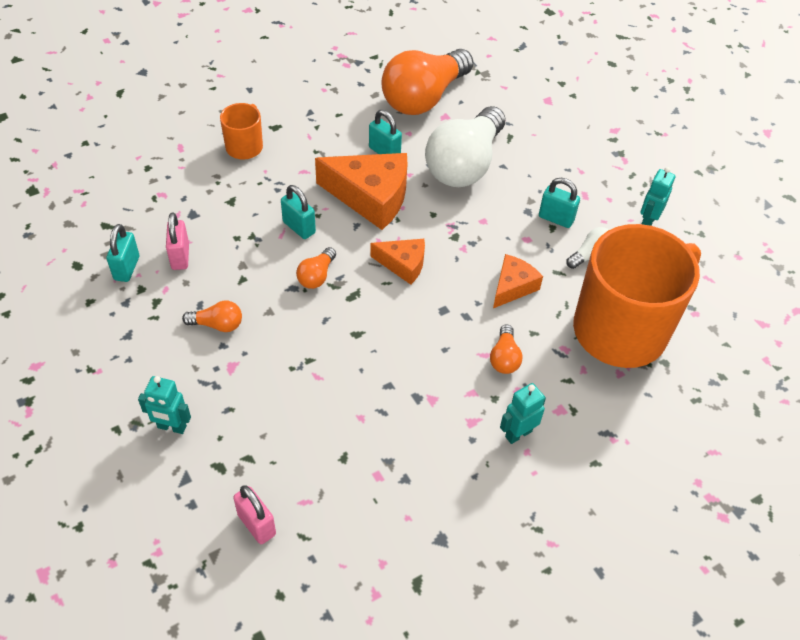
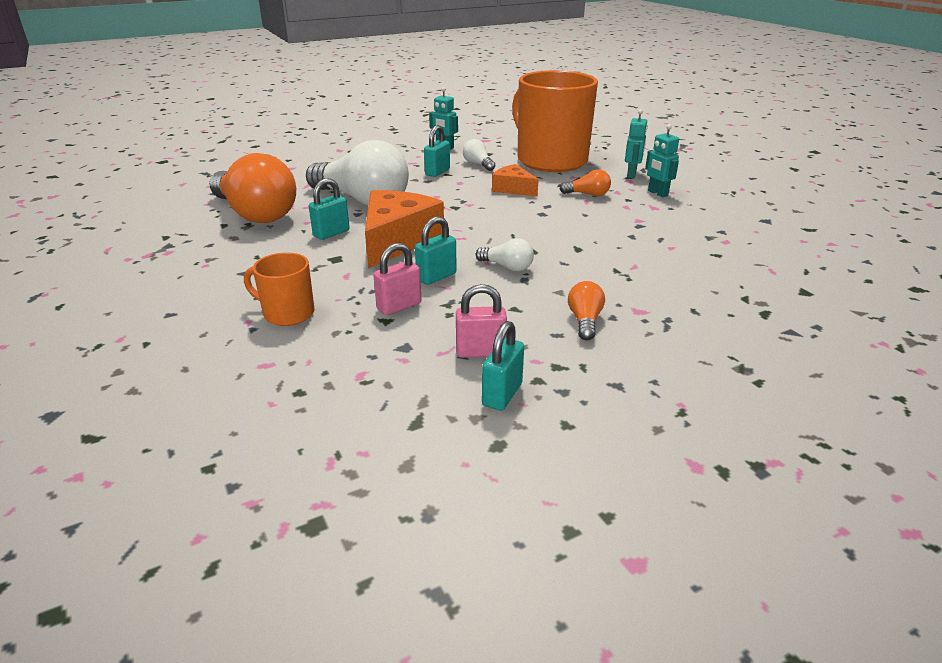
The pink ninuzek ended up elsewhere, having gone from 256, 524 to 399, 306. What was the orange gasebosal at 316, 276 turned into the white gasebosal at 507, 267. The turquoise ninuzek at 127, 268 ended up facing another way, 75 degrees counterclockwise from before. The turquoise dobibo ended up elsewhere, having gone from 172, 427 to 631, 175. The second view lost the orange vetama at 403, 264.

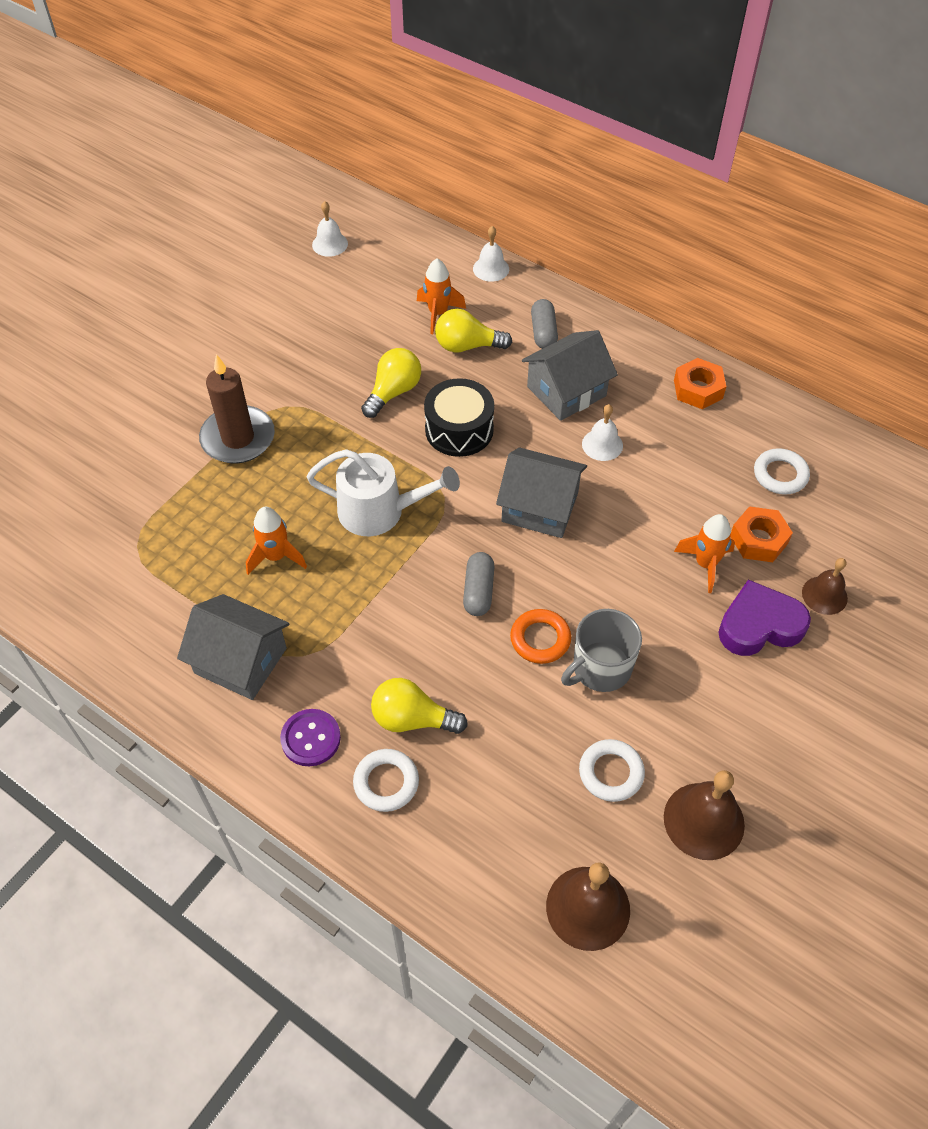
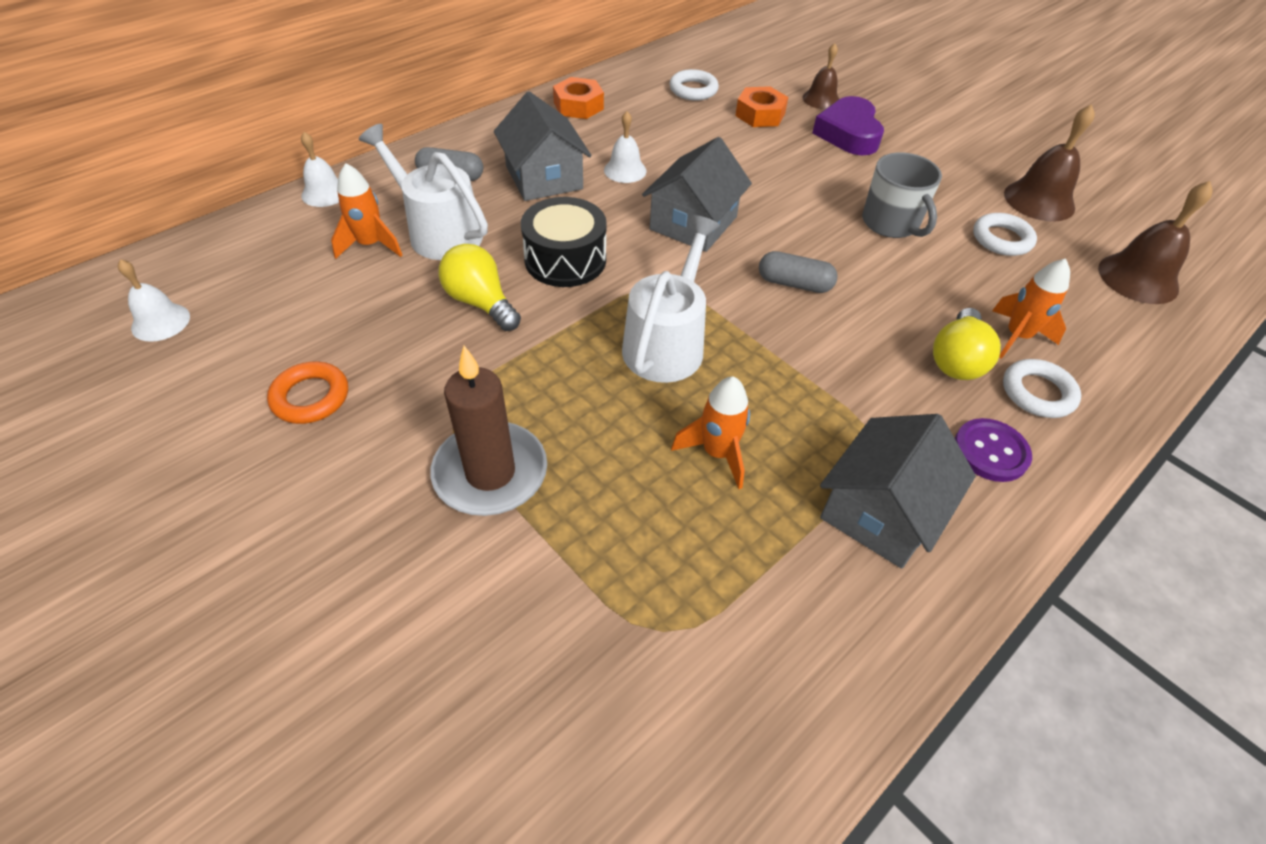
The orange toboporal ended up elsewhere, having gone from 540, 639 to 310, 397. Where the yellow gasebosal stood at 467, 346, the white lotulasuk came to stand at 438, 232. The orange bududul ended up elsewhere, having gone from 705, 564 to 1017, 337.

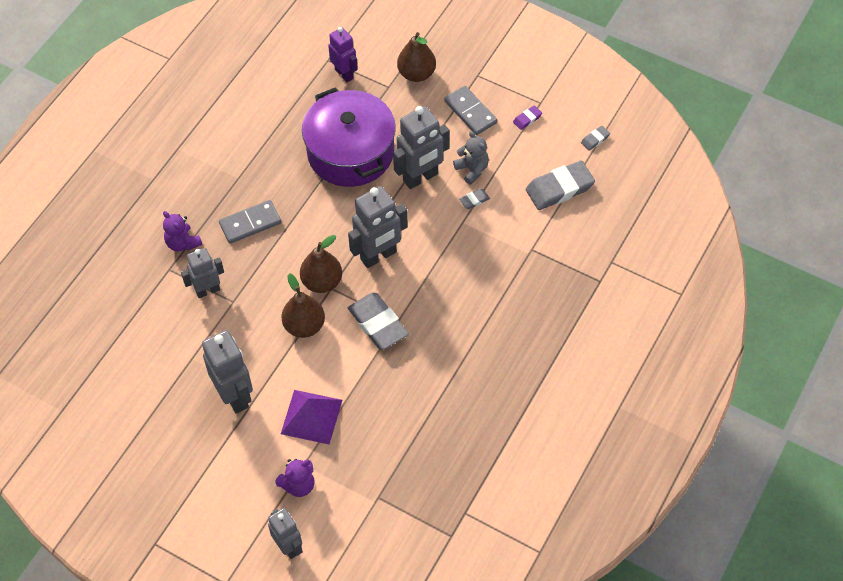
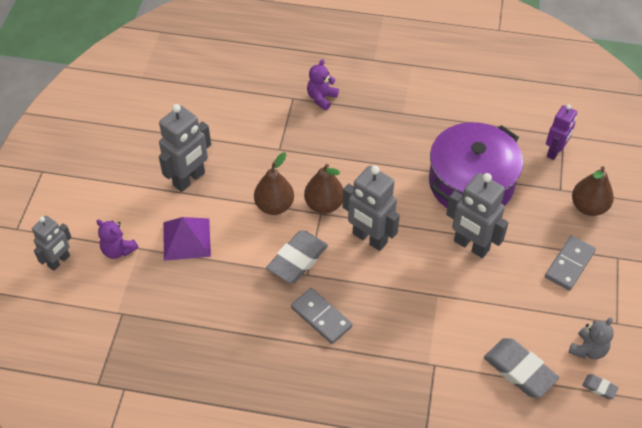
The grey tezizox ended up elsewhere, having gone from 250, 223 to 321, 317. The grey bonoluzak ended up elsewhere, having gone from 472, 169 to 588, 349. The second view lost the grey dobibo at 207, 290. The second view lost the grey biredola at 474, 200. The second view lost the purple biredola at 527, 119.

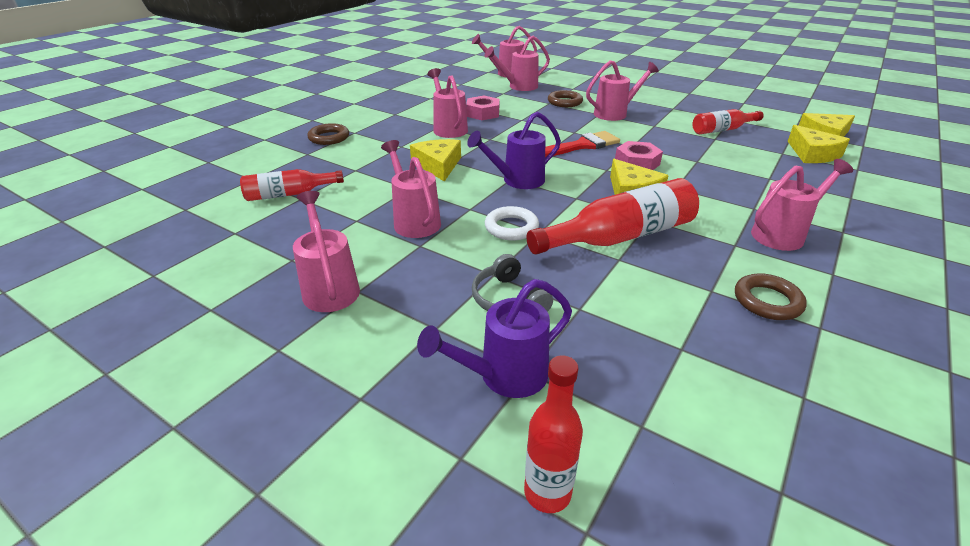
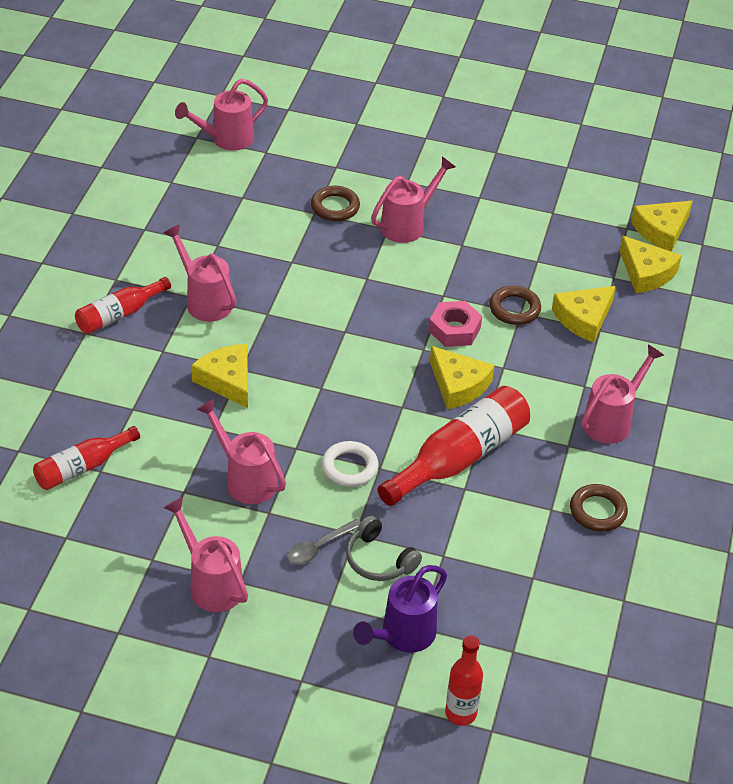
The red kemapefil ended up elsewhere, having gone from 722, 130 to 119, 314. The second view gained the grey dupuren at 319, 547. The brown toboporal ended up elsewhere, having gone from 329, 138 to 514, 309. The second view gained the yellow vetama at 584, 318. The second view lost the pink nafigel at 483, 113. The second view lost the purple lotulasuk at 518, 180. The second view lost the pink lotulasuk at 519, 87. The second view lost the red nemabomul at 582, 146.

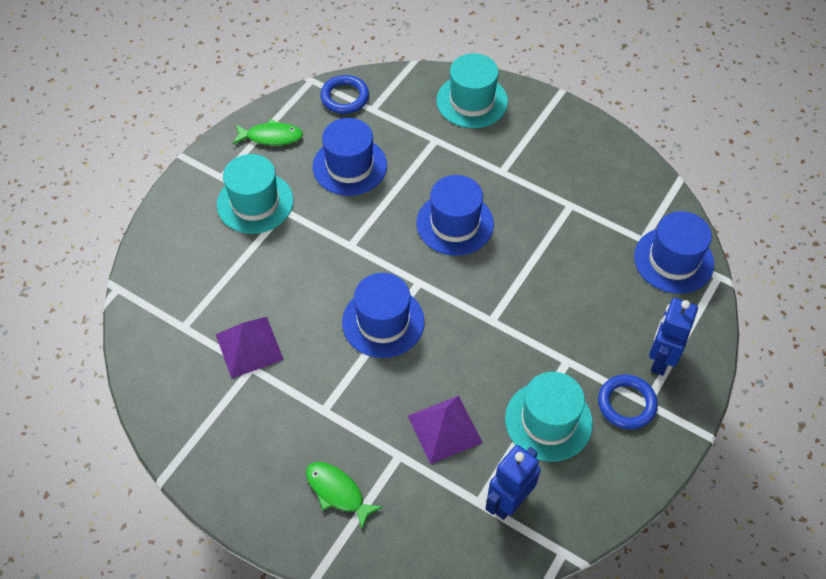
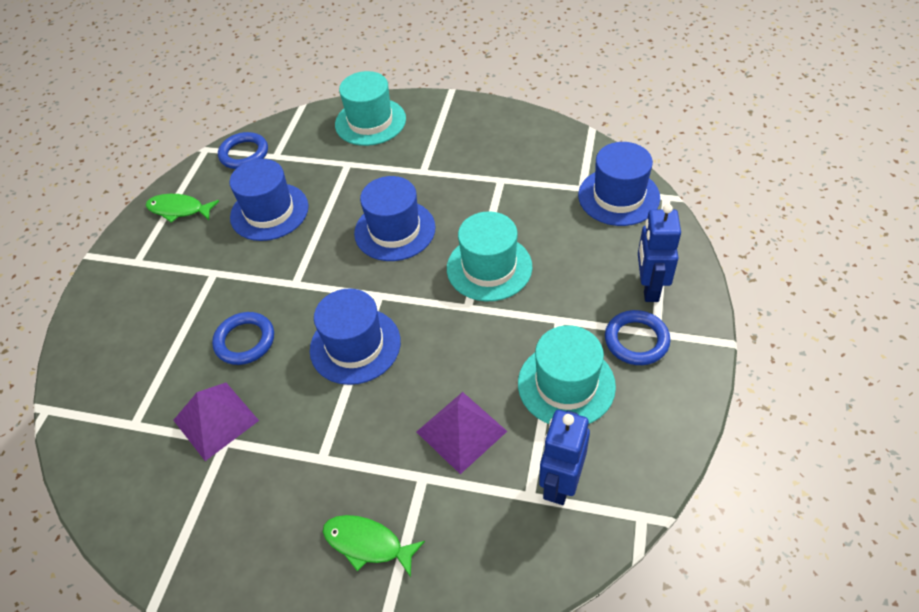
The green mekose at 271, 137 ended up facing another way, 150 degrees counterclockwise from before. The second view gained the blue toboporal at 245, 341. The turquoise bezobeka ended up elsewhere, having gone from 255, 202 to 489, 267.

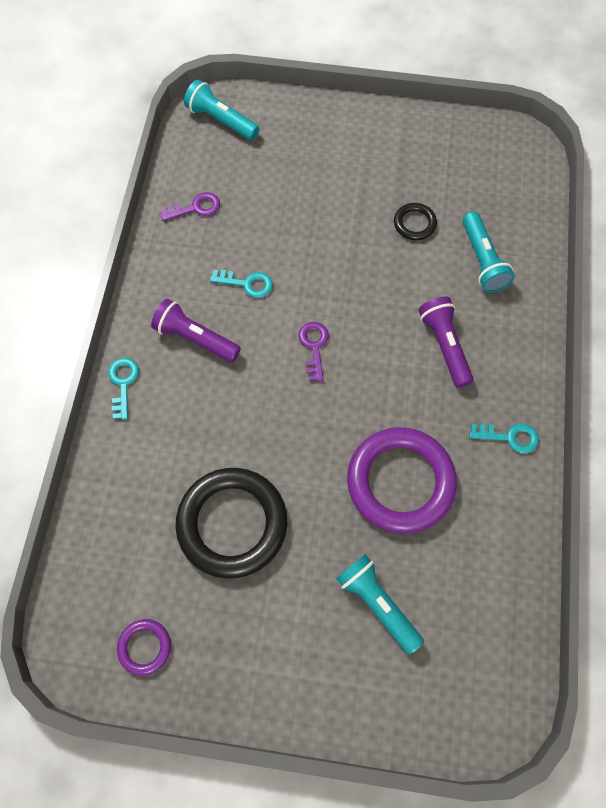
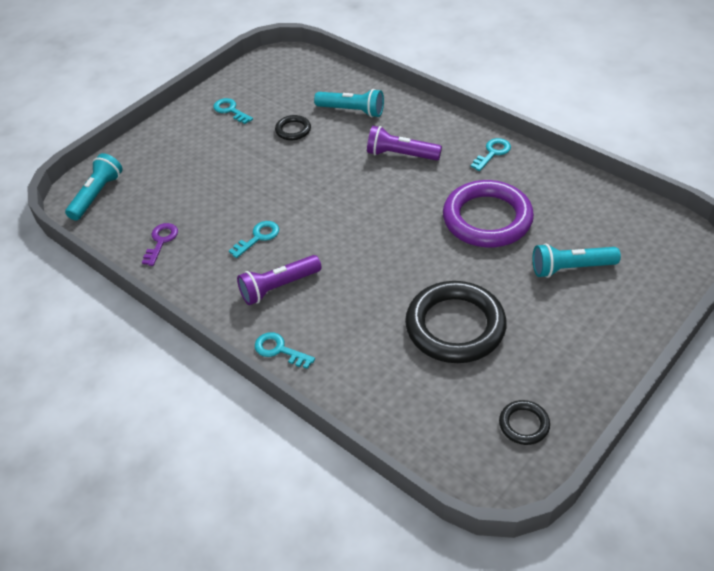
The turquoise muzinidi at 221, 120 ended up facing another way, 135 degrees clockwise from before. The second view gained the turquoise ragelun at 230, 110. What was the purple toboporal at 144, 647 turned into the black toboporal at 524, 424. The second view lost the purple ragelun at 314, 346.

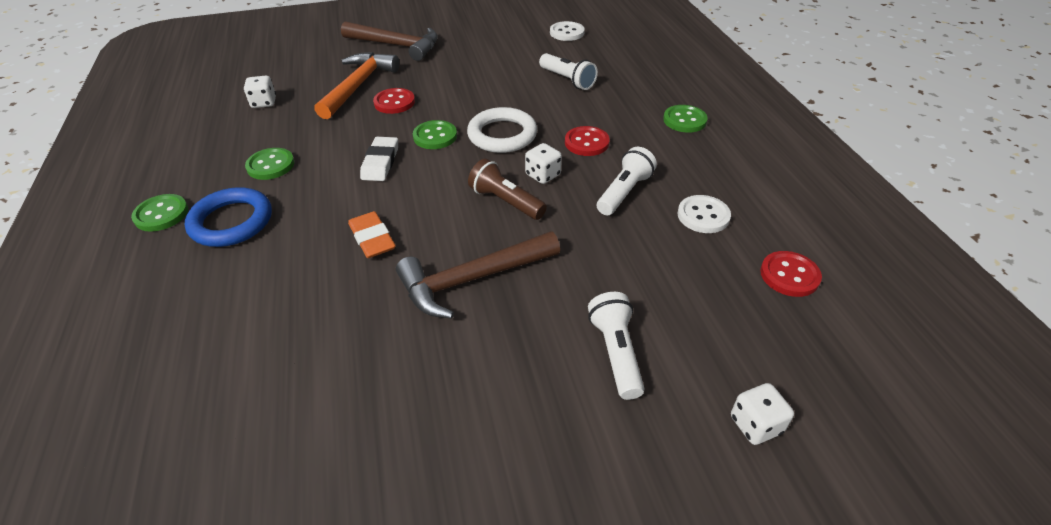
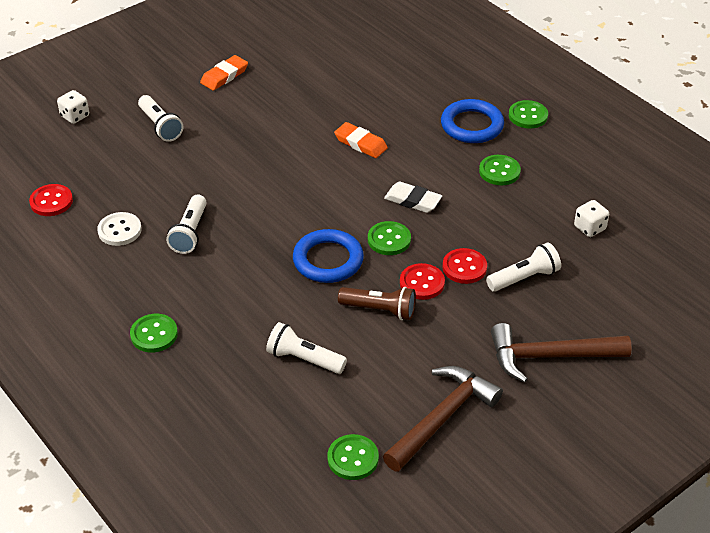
The second view gained the orange biredola at 224, 76. What was the white toboporal at 502, 135 turned into the blue toboporal at 328, 260. What was the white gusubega at 567, 33 turned into the green gusubega at 353, 458. The brown muzinidi ended up elsewhere, having gone from 506, 202 to 380, 310. The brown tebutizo ended up elsewhere, having gone from 472, 280 to 442, 417. The white biredola at 380, 162 ended up facing another way, 45 degrees counterclockwise from before. The red gusubega ended up elsewhere, having gone from 586, 143 to 422, 283. Where the orange tebutizo stood at 358, 86, the white muzinidi came to stand at 524, 278. The second view lost the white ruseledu at 543, 175.

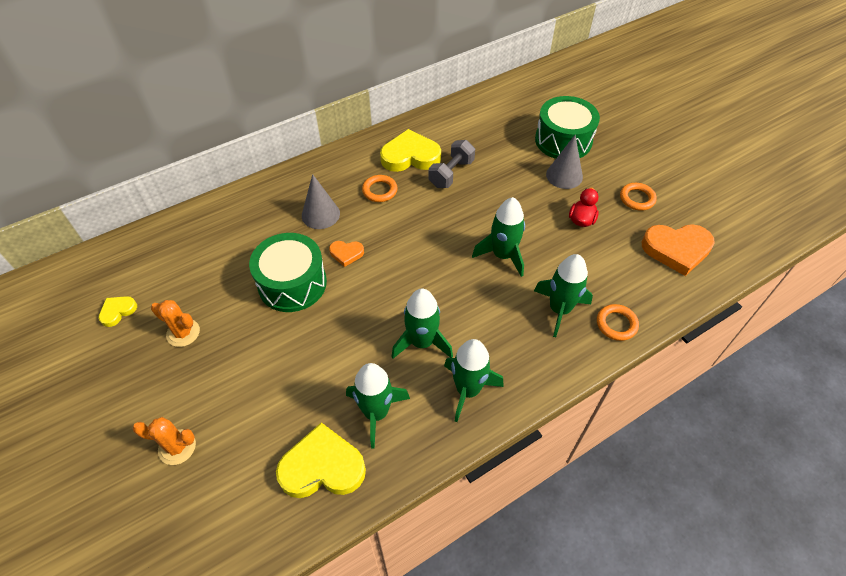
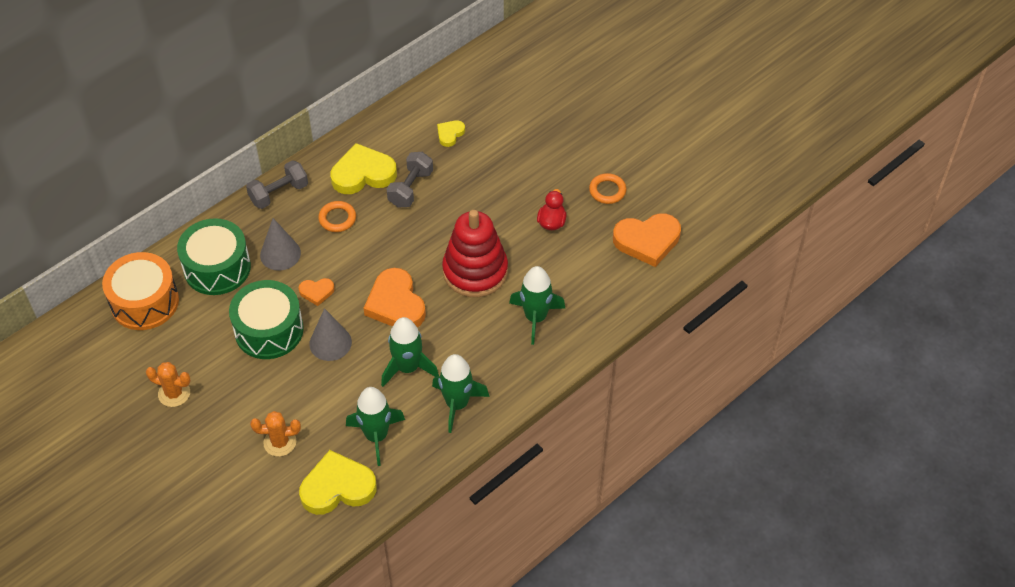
The second view gained the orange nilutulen at 144, 302. The green nilutulen ended up elsewhere, having gone from 563, 140 to 217, 268. The second view gained the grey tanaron at 279, 193. The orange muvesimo ended up elsewhere, having gone from 177, 447 to 280, 442. The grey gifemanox ended up elsewhere, having gone from 564, 175 to 330, 343. The second view gained the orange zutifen at 396, 304. The yellow zutifen ended up elsewhere, having gone from 118, 311 to 450, 134. Where the green bududul stood at 502, 255, the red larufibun came to stand at 475, 271. The second view lost the orange toboporal at 616, 324.

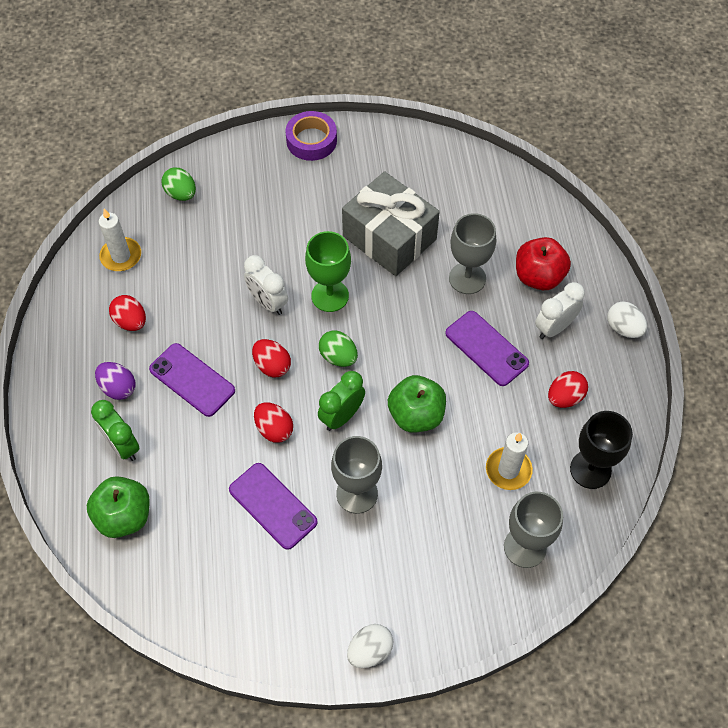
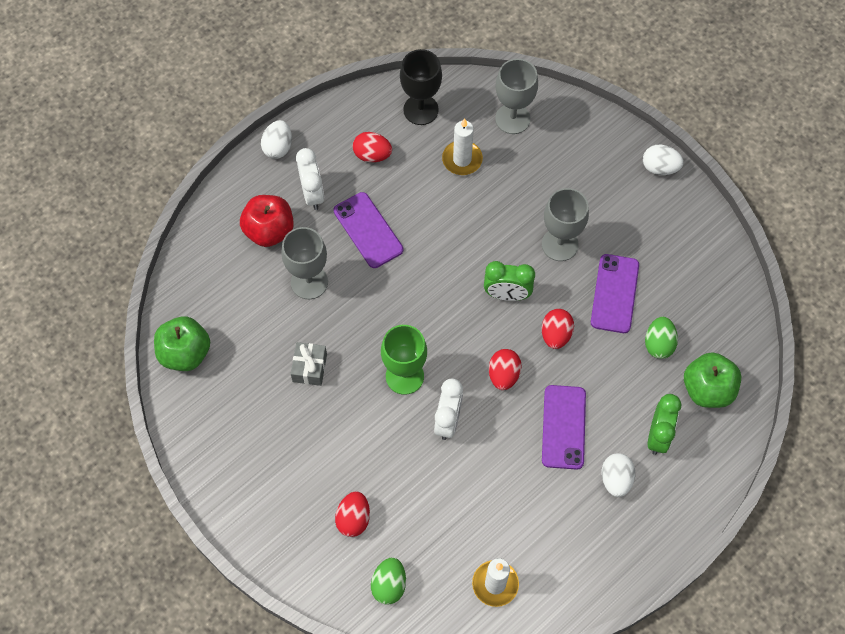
The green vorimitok ended up elsewhere, having gone from 416, 415 to 185, 353. The size of the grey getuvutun at 389, 237 changed by a factor of 0.45. The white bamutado at 554, 327 ended up facing another way, 120 degrees counterclockwise from before. The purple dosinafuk at 486, 348 ended up facing another way, 45 degrees counterclockwise from before. The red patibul ended up elsewhere, having gone from 131, 321 to 353, 519. What was the purple patibul at 118, 388 turned into the white patibul at 616, 479. The green patibul ended up elsewhere, having gone from 338, 357 to 658, 344. The second view lost the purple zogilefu at 311, 140.

